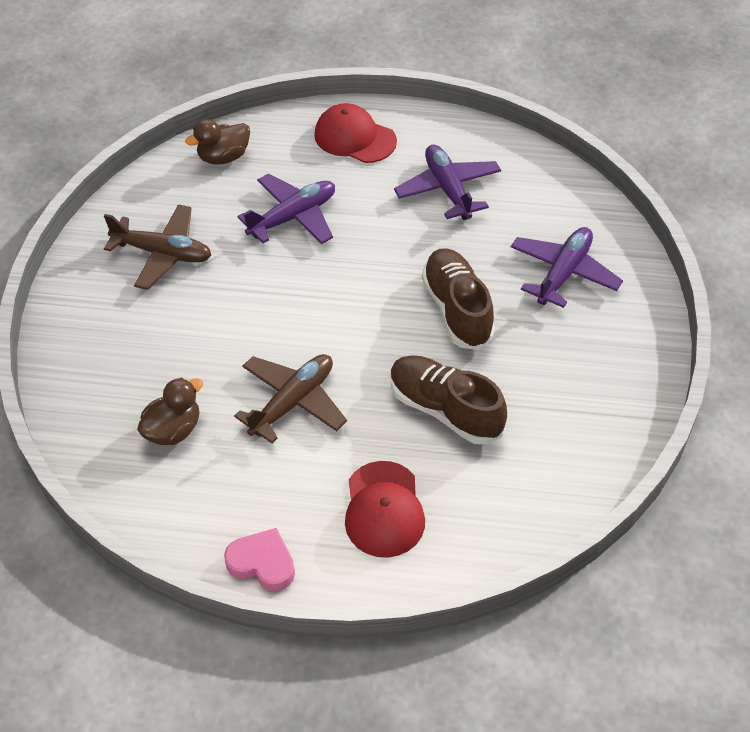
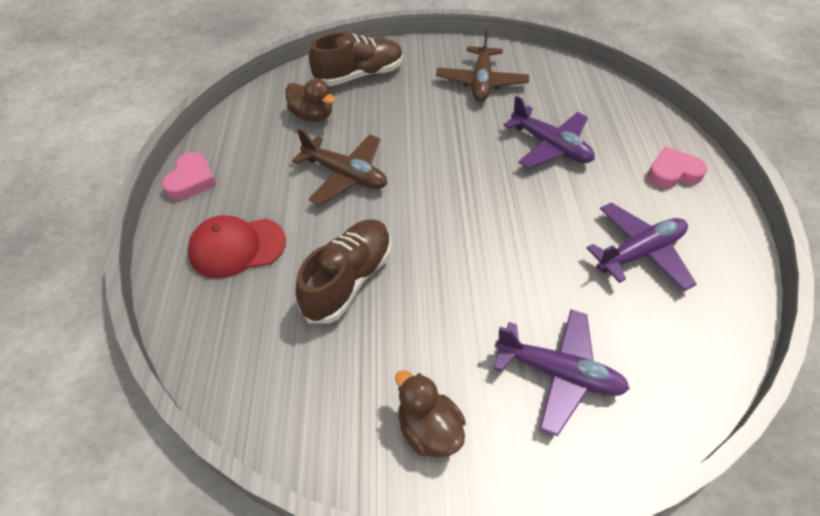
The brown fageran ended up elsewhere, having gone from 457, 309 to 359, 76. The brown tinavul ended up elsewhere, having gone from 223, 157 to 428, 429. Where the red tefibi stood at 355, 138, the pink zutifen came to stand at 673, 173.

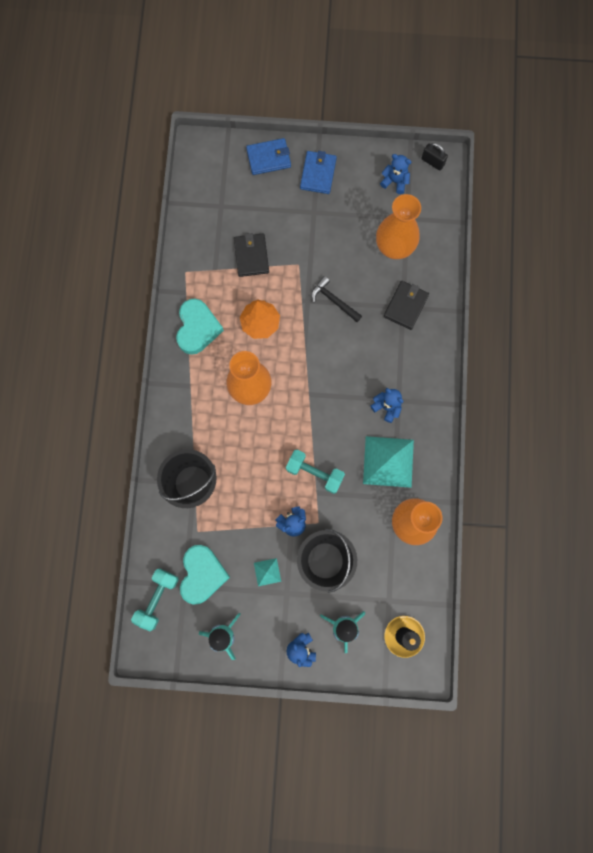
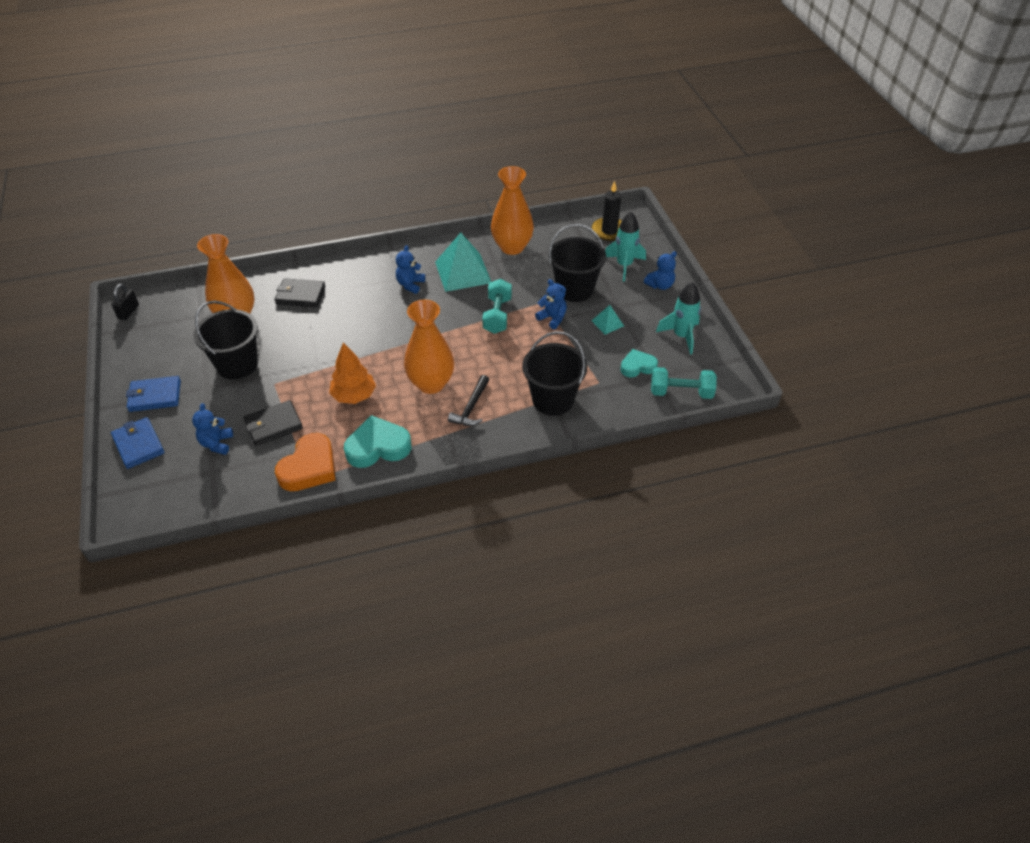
The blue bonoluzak ended up elsewhere, having gone from 395, 181 to 217, 443. The second view gained the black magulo at 237, 365. The second view gained the orange zutifen at 309, 467. The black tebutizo ended up elsewhere, having gone from 334, 300 to 471, 407. The size of the turquoise zutifen at 202, 574 changed by a factor of 0.62.

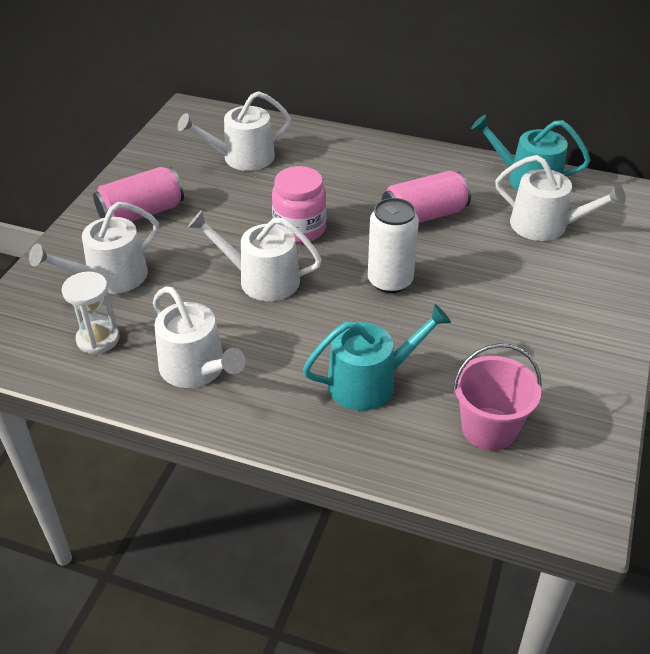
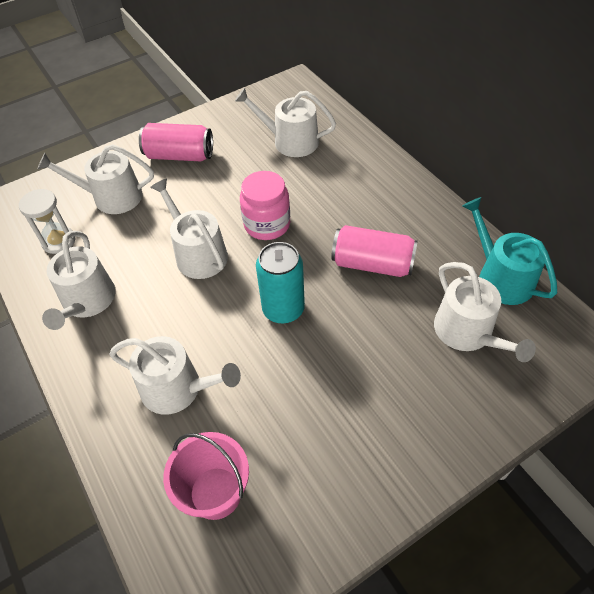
What was the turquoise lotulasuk at 370, 382 turned into the white lotulasuk at 178, 388. What was the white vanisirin at 390, 281 turned into the turquoise vanisirin at 283, 309.

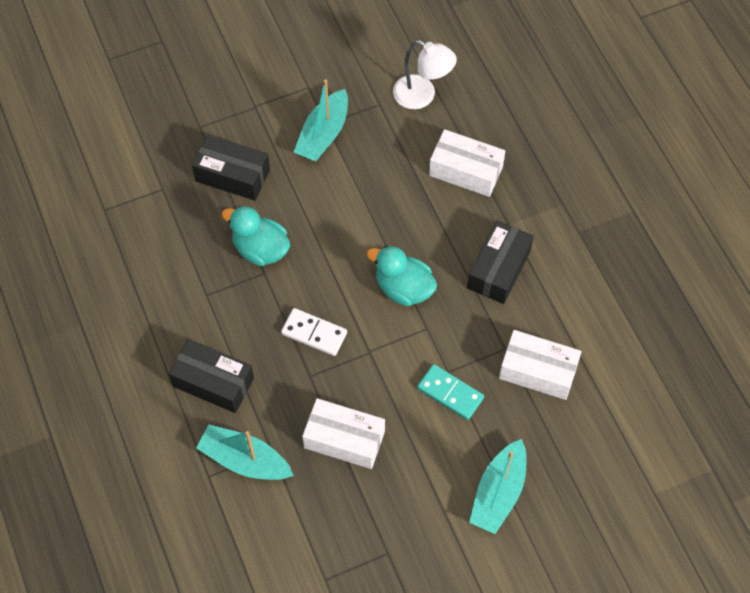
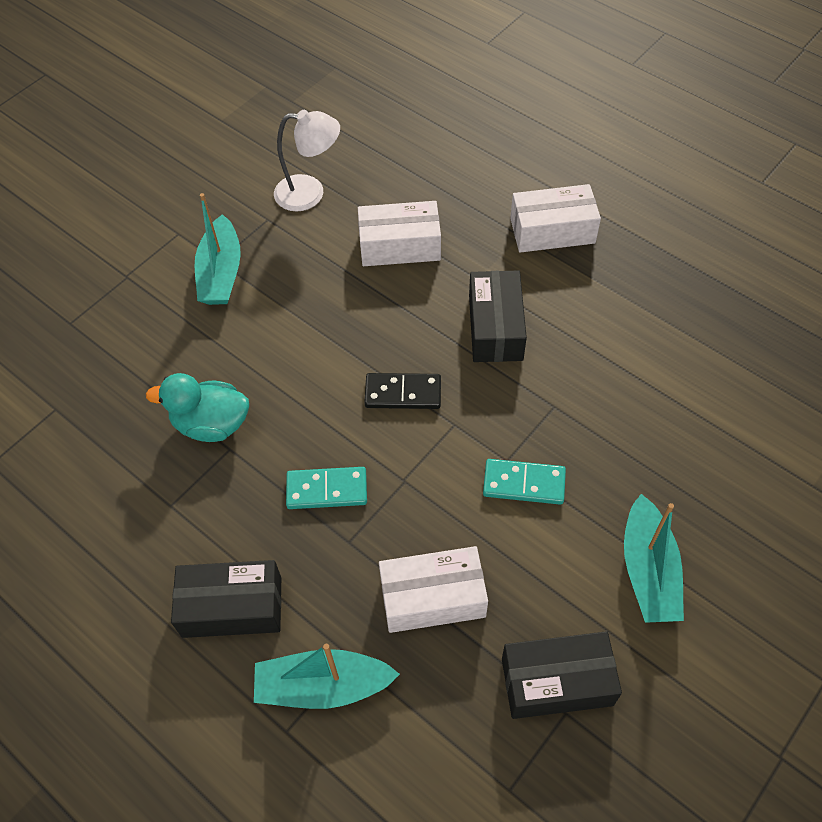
What was the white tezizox at 314, 333 turned into the turquoise tezizox at 327, 490. Where the turquoise tinavul stood at 403, 288, the black tezizox came to stand at 403, 393. The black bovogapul ended up elsewhere, having gone from 233, 175 to 557, 681. The white bovogapul ended up elsewhere, having gone from 538, 371 to 552, 231.

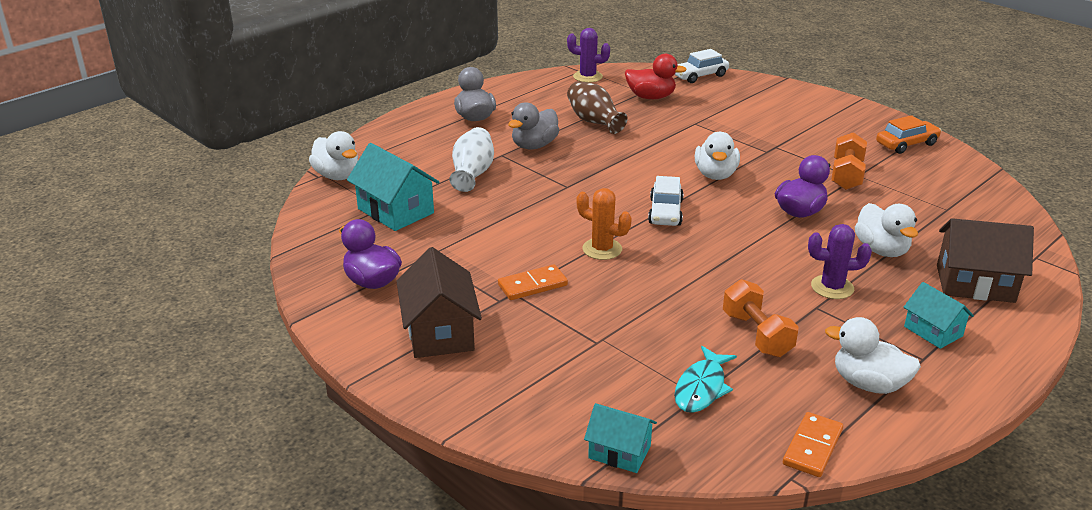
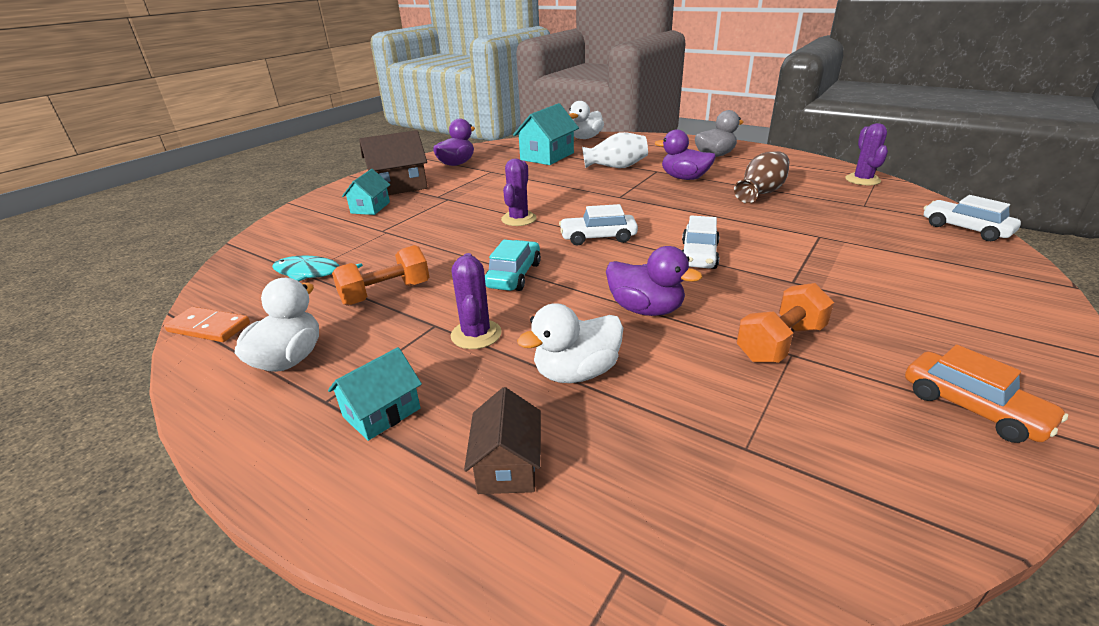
The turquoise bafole ended up elsewhere, having gone from 619, 452 to 370, 208. The size of the brown bafole at 975, 283 changed by a factor of 0.61. The second view gained the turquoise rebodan at 514, 275. What was the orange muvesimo at 602, 249 turned into the purple muvesimo at 519, 219. What was the grey tinavul at 534, 146 turned into the purple tinavul at 684, 178. Where the white tinavul stood at 715, 175, the white rebodan came to stand at 698, 255. The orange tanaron at 846, 175 ended up facing another way, 45 degrees counterclockwise from before. The second view lost the orange tezizox at 532, 285. The second view lost the red tinavul at 651, 97.

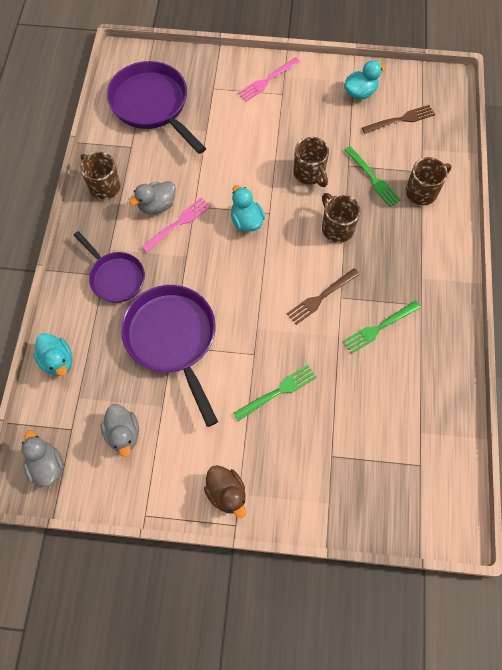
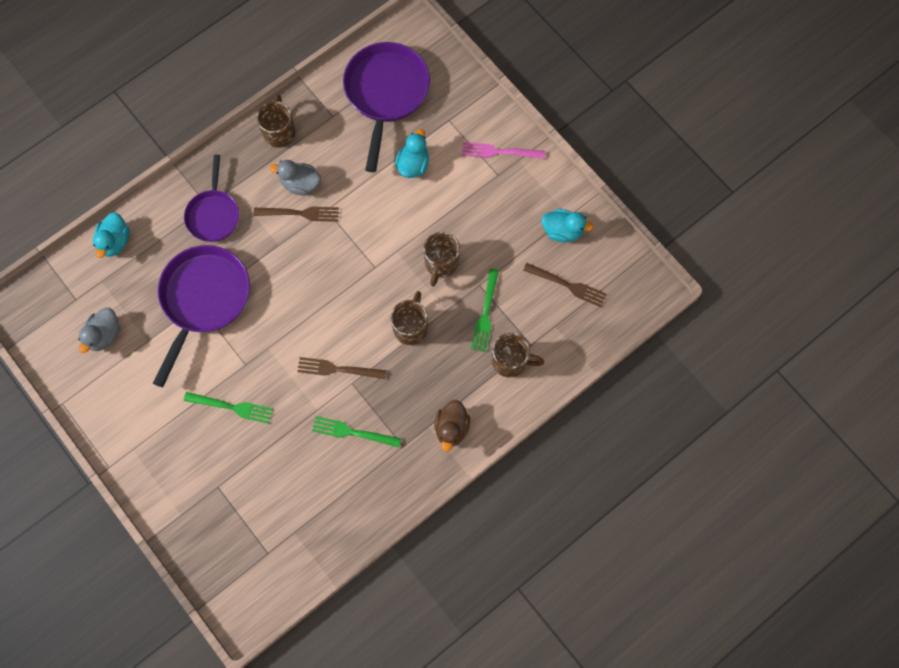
What was the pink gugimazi at 178, 223 turned into the brown gugimazi at 300, 213. The turquoise tinavul ended up elsewhere, having gone from 246, 221 to 413, 165. The brown tinavul ended up elsewhere, having gone from 226, 493 to 451, 428. The second view lost the grey tinavul at 47, 465.

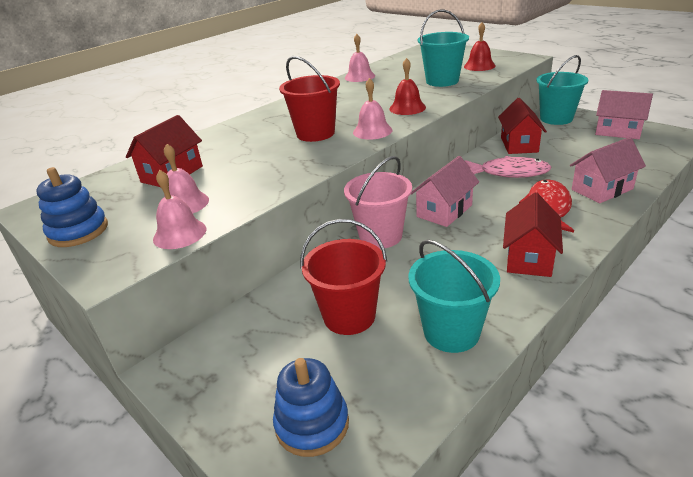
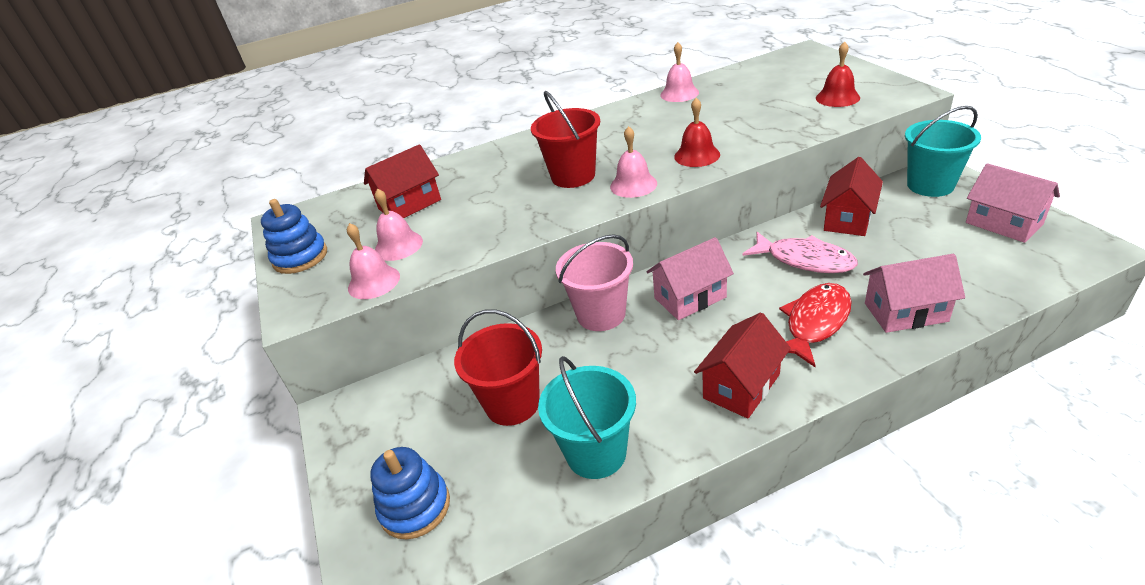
The second view lost the turquoise magulo at 442, 81.

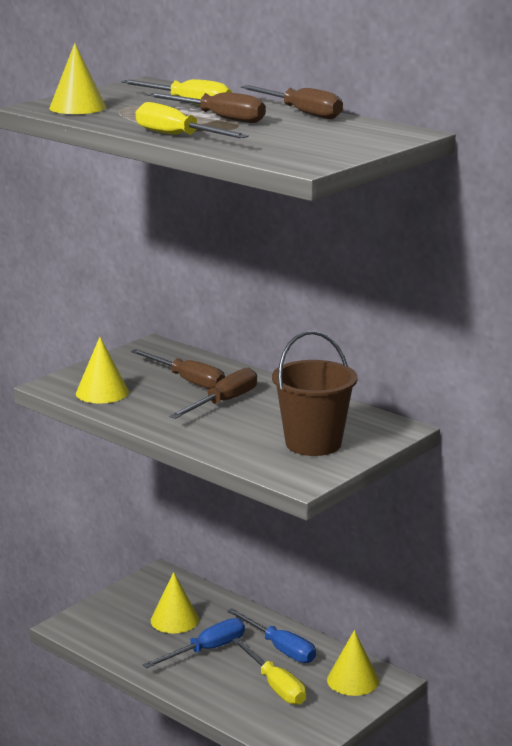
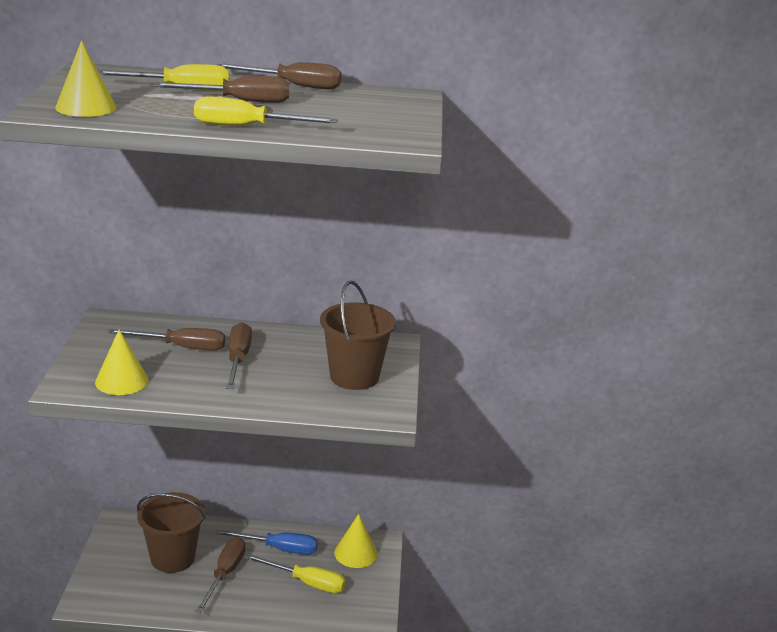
Where the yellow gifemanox stood at 174, 620, the brown magulo came to stand at 172, 558. What was the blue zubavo at 206, 650 turned into the brown zubavo at 225, 574.

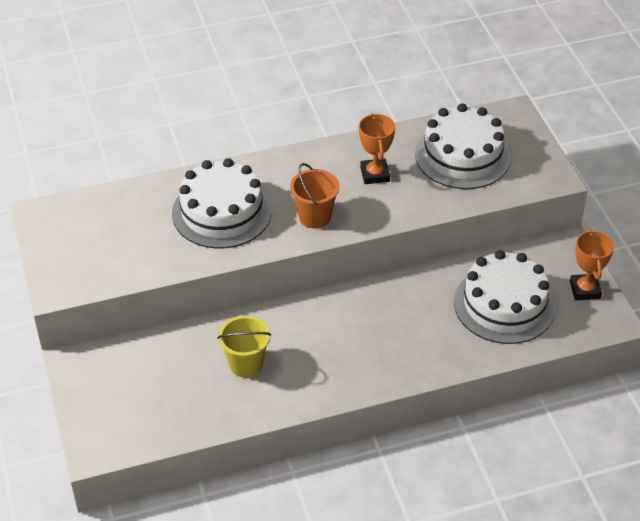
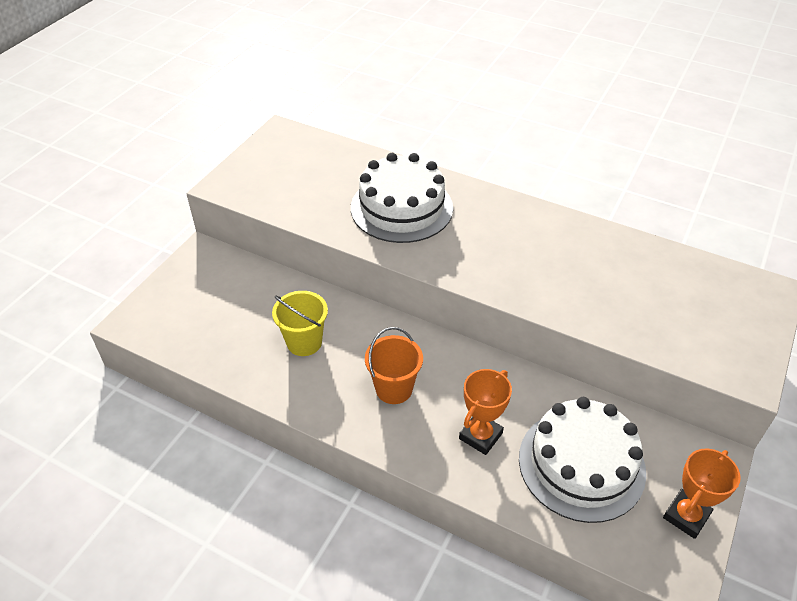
The orange magulo ended up elsewhere, having gone from 314, 217 to 394, 389. The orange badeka ended up elsewhere, having gone from 375, 174 to 480, 436. The second view lost the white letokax at 462, 155.

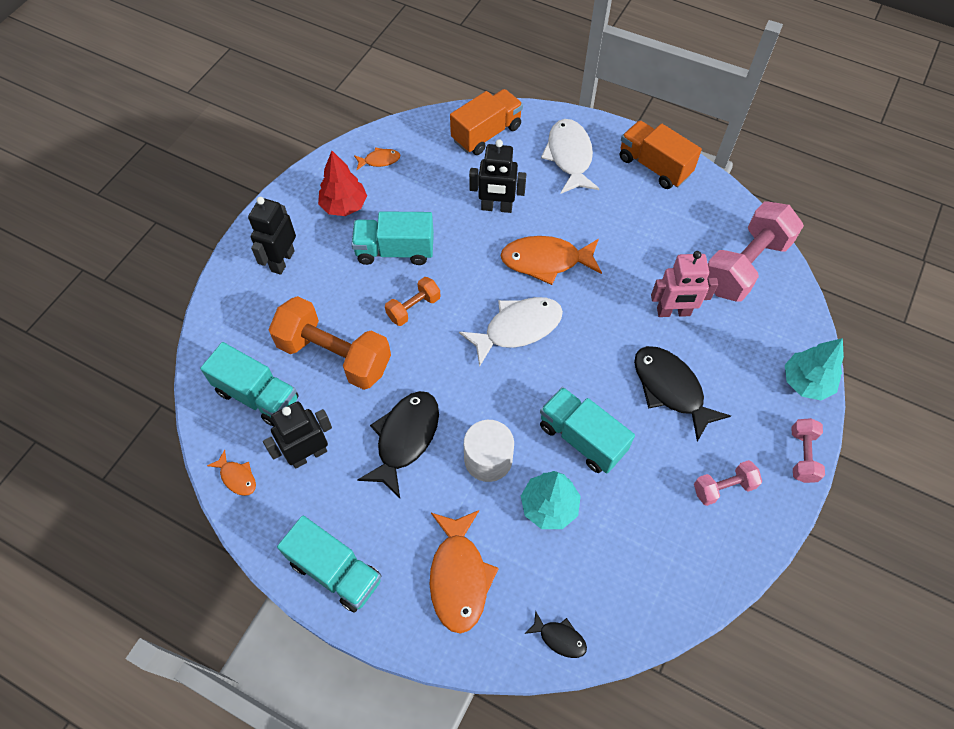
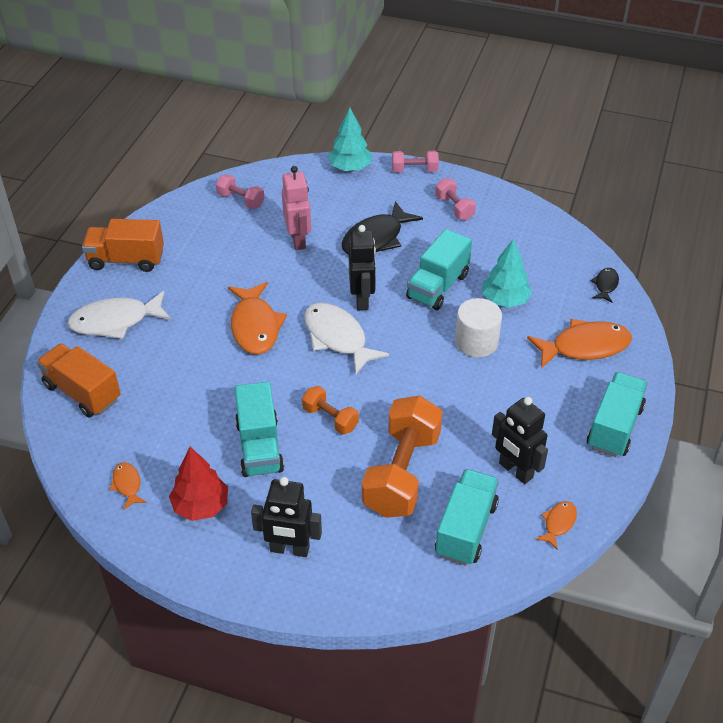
The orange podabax at 654, 166 ended up facing another way, 60 degrees clockwise from before. The size of the pink tanaron at 745, 265 changed by a factor of 0.50. The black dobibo ended up elsewhere, having gone from 496, 207 to 362, 299. The second view lost the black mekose at 405, 438.

